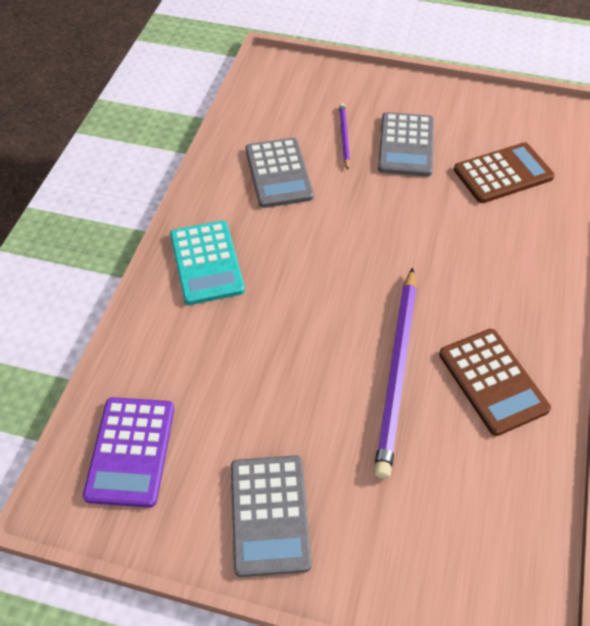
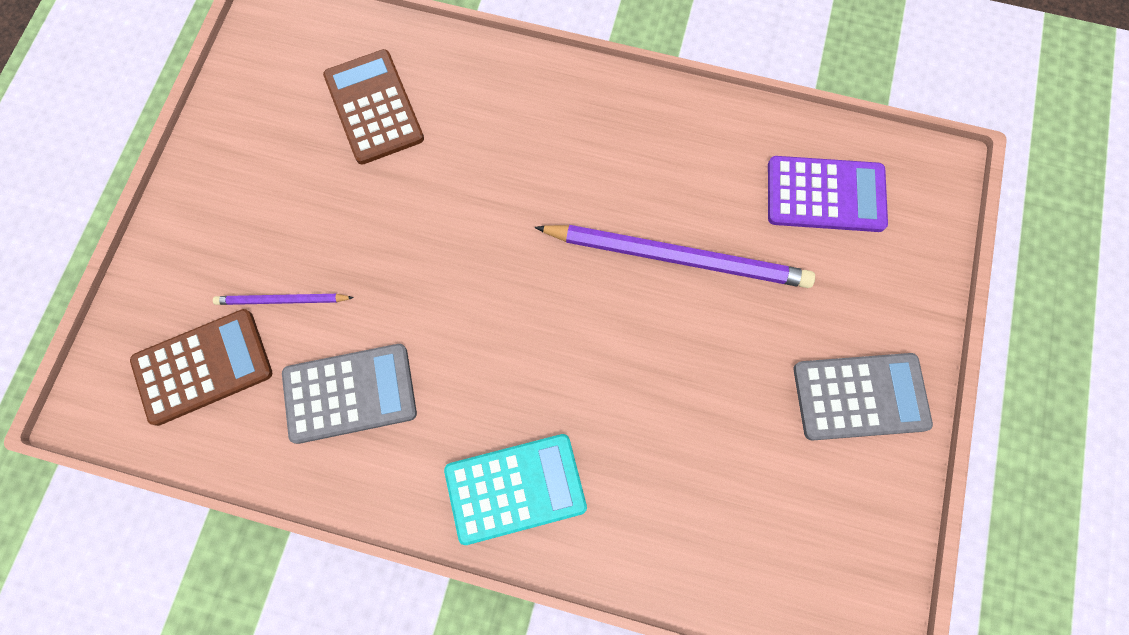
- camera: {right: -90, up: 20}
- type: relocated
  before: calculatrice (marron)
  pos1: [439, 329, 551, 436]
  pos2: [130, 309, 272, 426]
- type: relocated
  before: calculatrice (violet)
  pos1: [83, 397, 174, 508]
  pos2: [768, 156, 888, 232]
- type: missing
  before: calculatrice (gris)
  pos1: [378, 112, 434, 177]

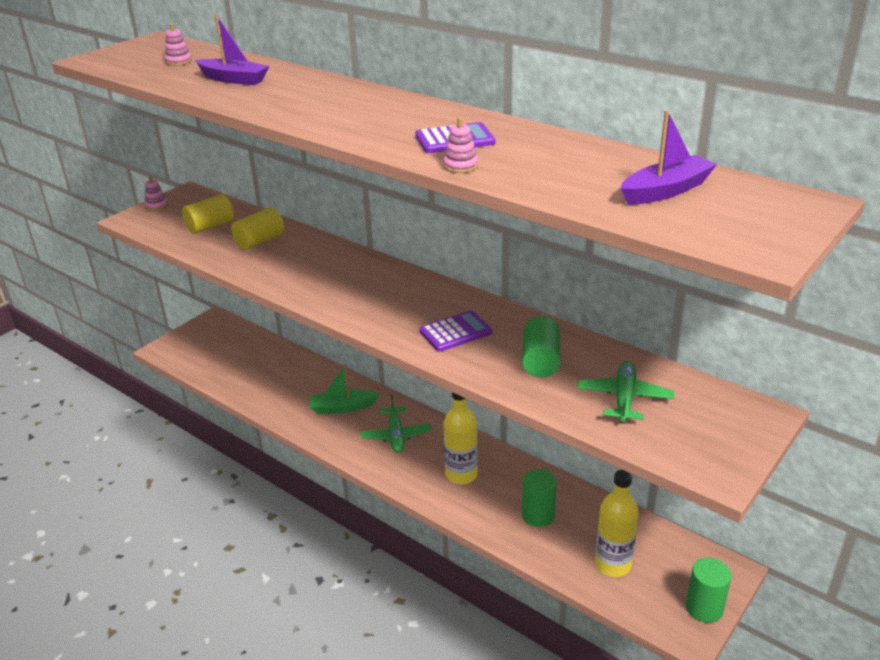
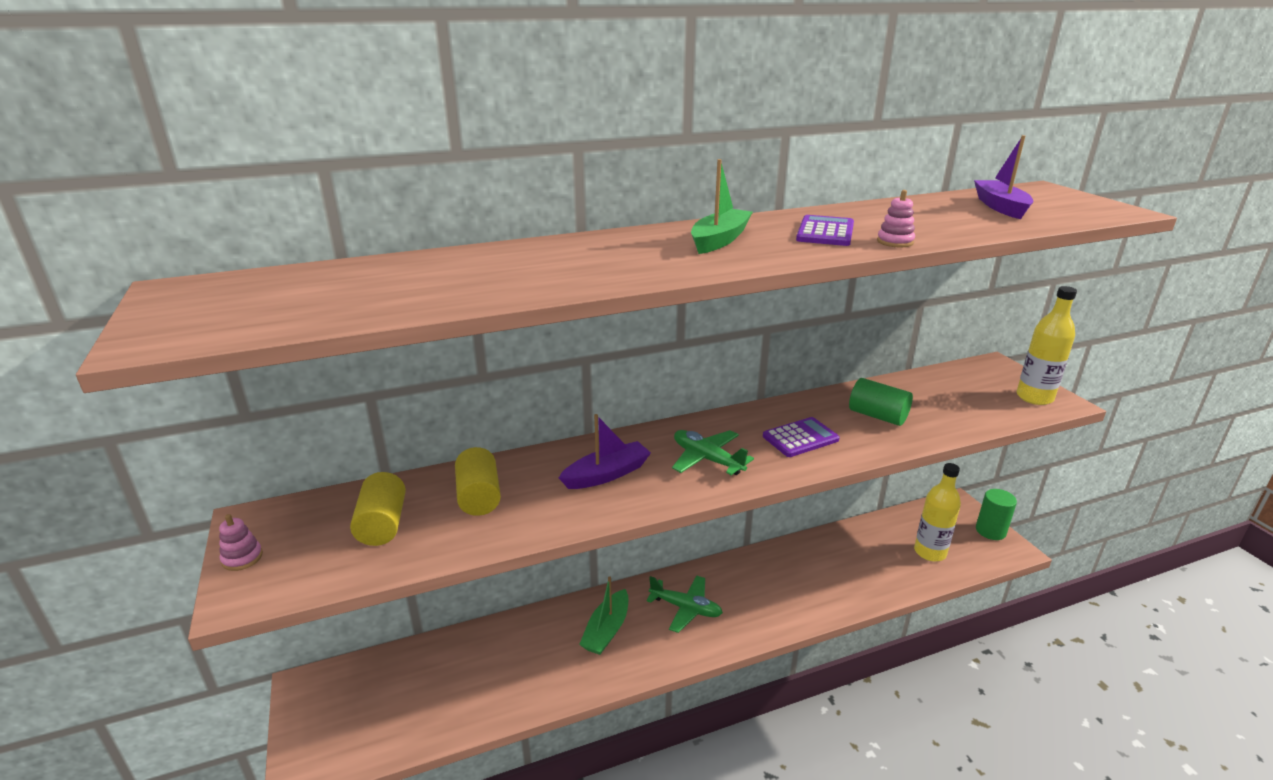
- camera: {right: -60, up: -5}
- type: relocated
  before: bateau (violet)
  pos1: [195, 14, 270, 85]
  pos2: [559, 414, 651, 489]
- type: relocated
  before: avion (vert)
  pos1: [577, 361, 674, 423]
  pos2: [672, 430, 754, 475]
- type: appeared
  after: bateau (vert)
  pos2: [691, 159, 753, 254]
- type: spun
  before: calculatrice (violet)
  pos1: [419, 310, 492, 352]
  pos2: [763, 417, 840, 457]
  turn: 60
- type: relocated
  before: bouteille (jaune)
  pos1: [443, 392, 478, 484]
  pos2: [1017, 286, 1077, 405]
- type: missing
  before: jouet à empiler (rose)
  pos1: [165, 23, 192, 66]
- type: missing
  before: cylindre (vert)
  pos1: [522, 469, 557, 527]

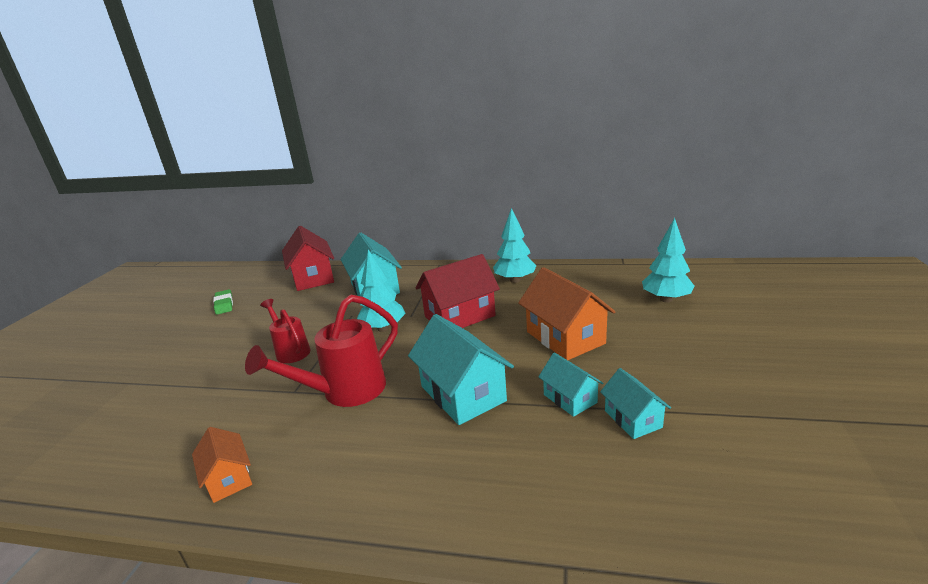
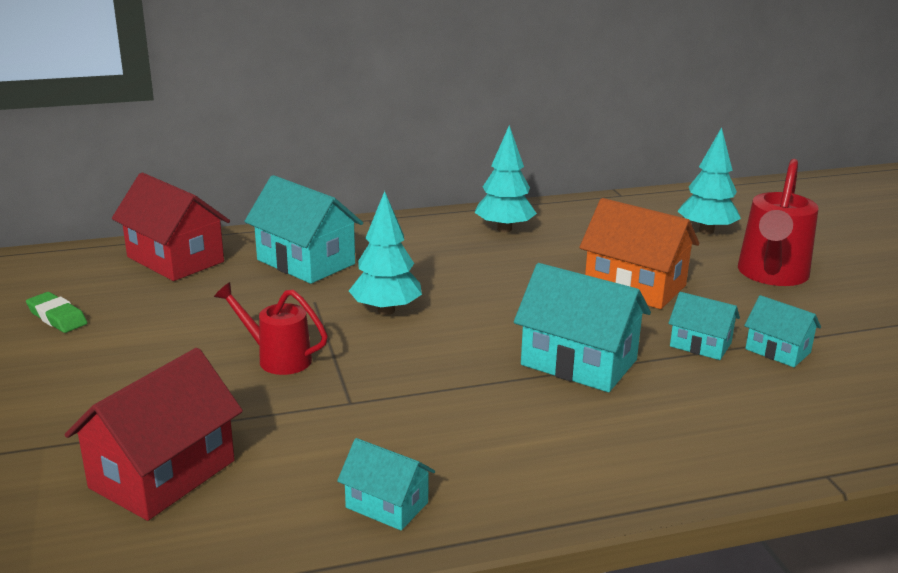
- camera: {right: -30, up: 0}
- type: relocated
  before: maison (rouge)
  pos1: [415, 254, 500, 328]
  pos2: [65, 348, 243, 521]
- type: colour
  before: maison (orange)
  after: maison (turquoise)
  pos1: [192, 427, 252, 503]
  pos2: [337, 438, 435, 531]
- type: relocated
  before: arrosoir (rouge)
  pos1: [245, 294, 398, 407]
  pos2: [738, 159, 818, 286]

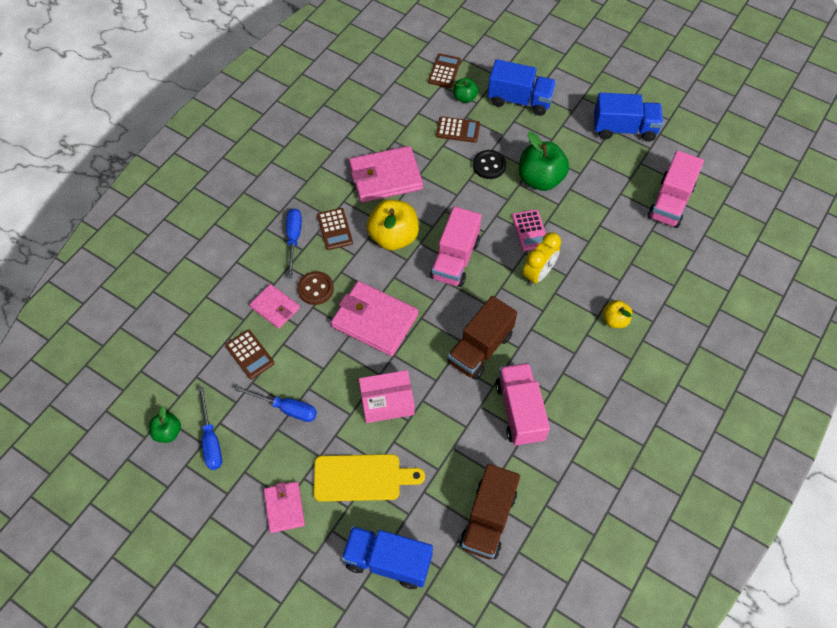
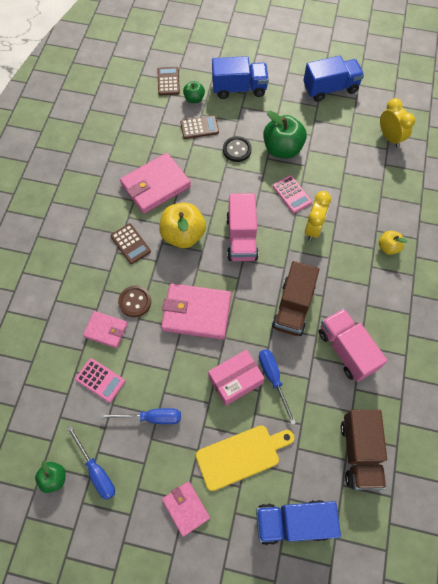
- camera: {right: -20, up: 5}
- type: colour
  before: calculatrice (marron)
  after: calculatrice (rose)
  pos1: [225, 329, 274, 379]
  pos2: [75, 358, 125, 403]
- type: relocated
  before: tournevis (bleu)
  pos1: [286, 208, 302, 278]
  pos2: [259, 349, 296, 425]
- type: exchanged
  before: camion (rose)
  after: réveil (jaune)
  pos1: [647, 150, 704, 228]
  pos2: [380, 98, 415, 148]

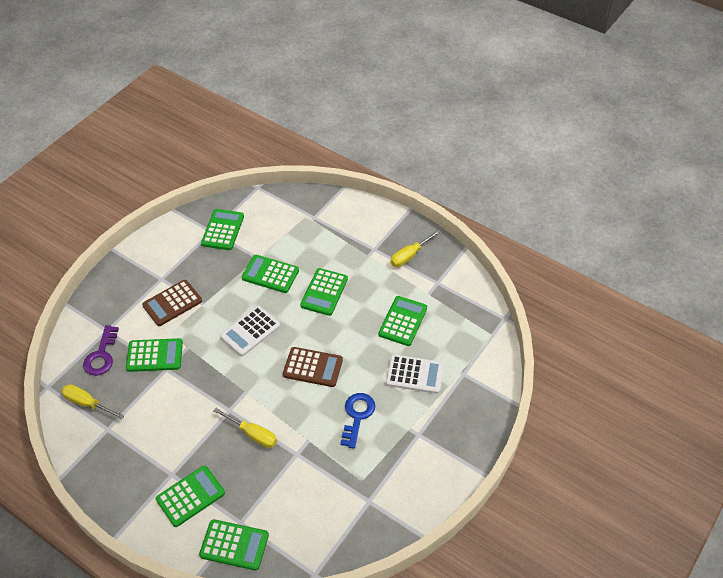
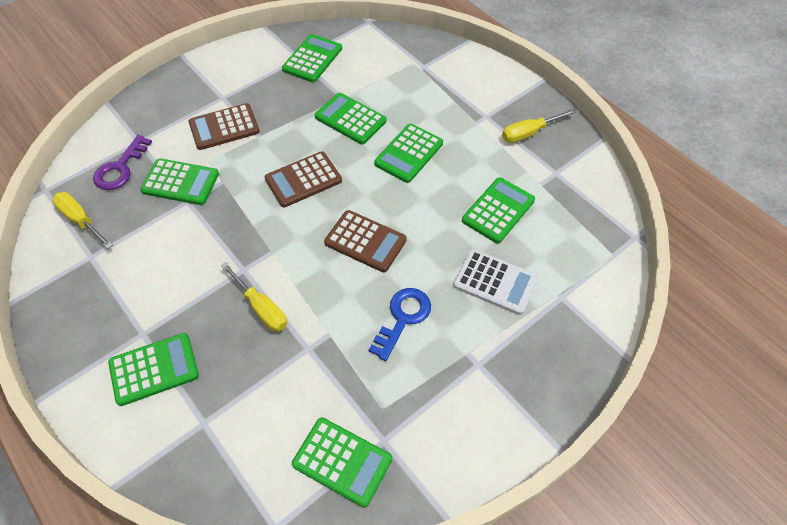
- camera: {right: 15, up: 5}
- type: colour
  before: calculatrice (blanc)
  after: calculatrice (marron)
  pos1: [220, 306, 280, 356]
  pos2: [265, 151, 342, 207]
- type: relocated
  before: calculatrice (vert)
  pos1: [199, 519, 269, 570]
  pos2: [292, 417, 392, 508]

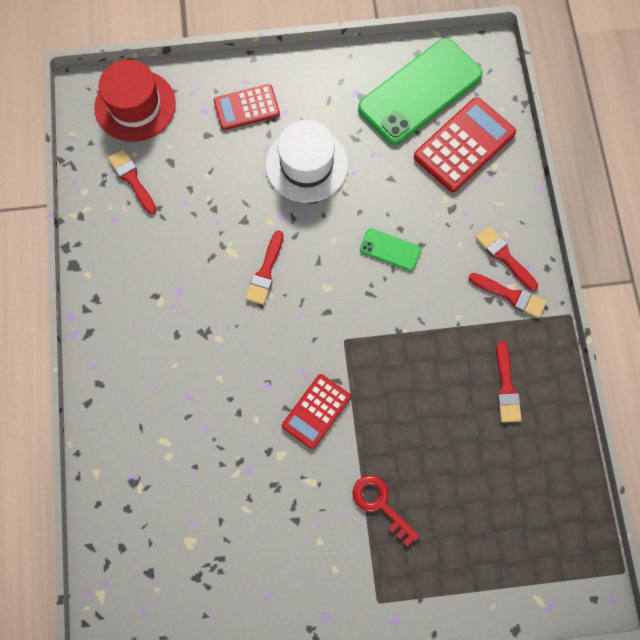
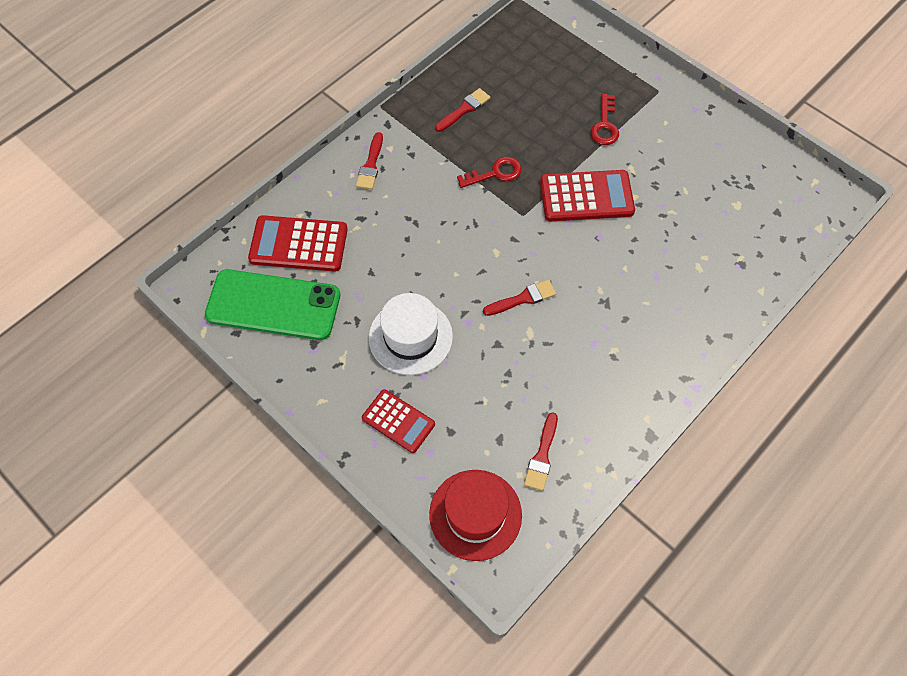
- camera: {right: -130, up: -10}
- type: appeared
  after: clé (rouge)
  pos2: [457, 157, 522, 188]
- type: size
  before: calculatrice (rouge)
  pos1: [282, 374, 351, 449]
  pos2: [540, 170, 635, 221]
  scale: 1.54
- type: missing
  before: téléphone (vert)
  pos1: [360, 228, 421, 271]
- type: missing
  before: pinceau (rouge)
  pos1: [469, 273, 547, 318]

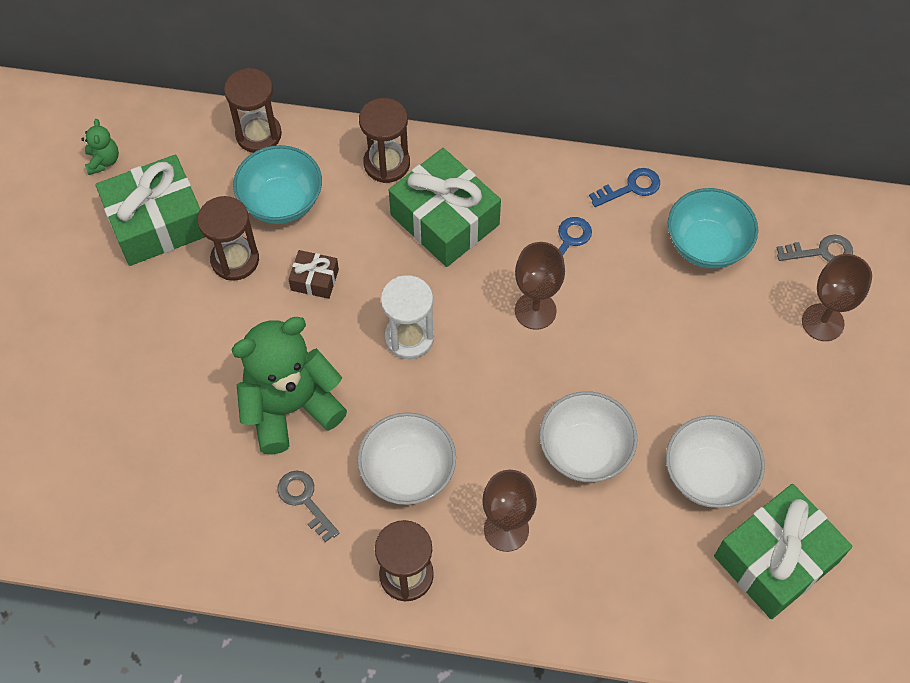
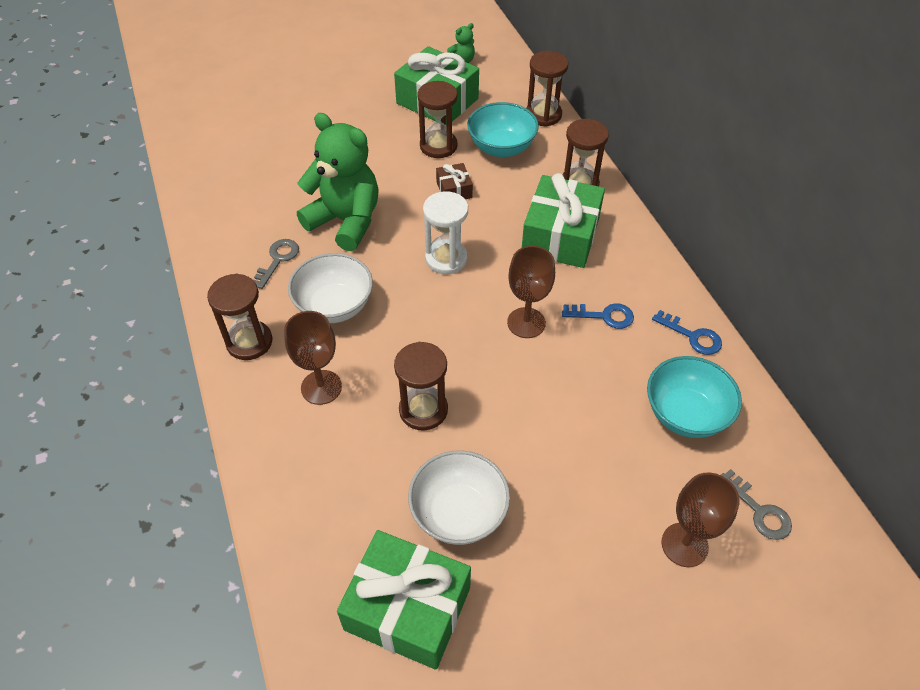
- camera: {right: 60, up: -10}
- type: exchanged
  before: bol (blanc)
  after: sablier (marron)
  pos1: [540, 391, 637, 482]
  pos2: [394, 342, 448, 431]

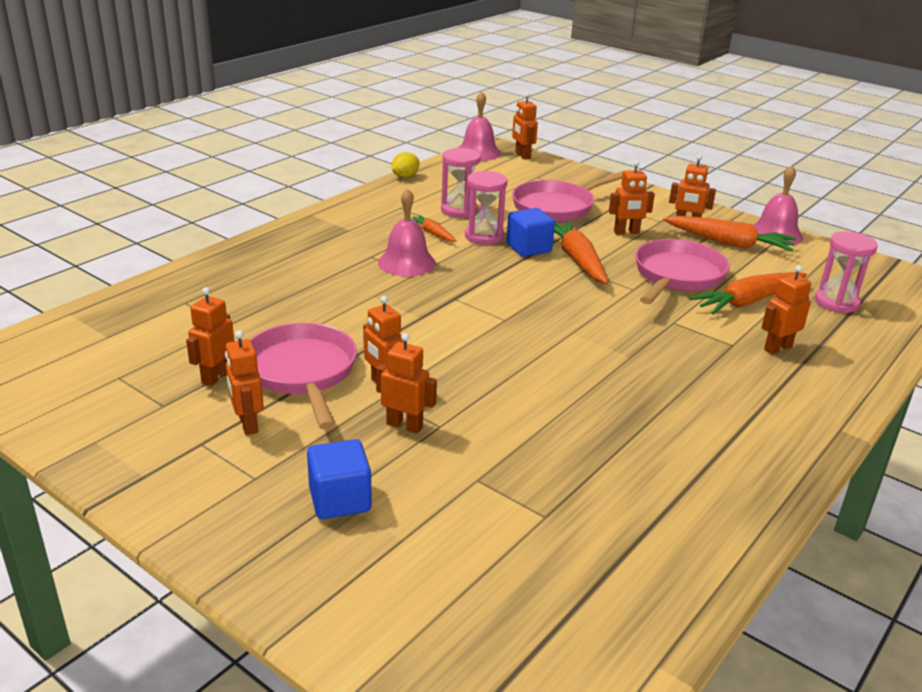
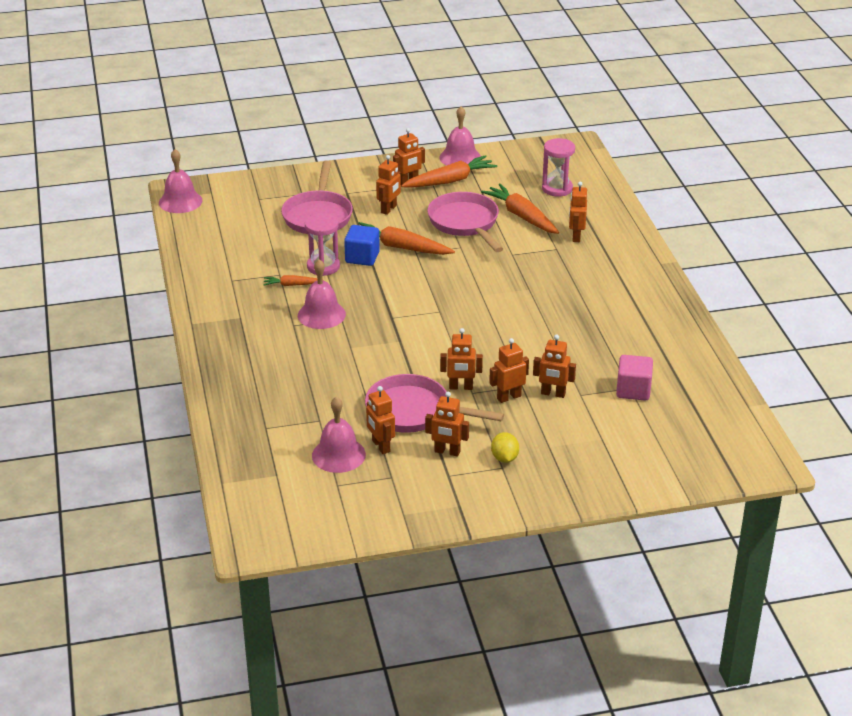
- camera: {right: -50, up: 5}
- type: appeared
  after: cloche (rose)
  pos2: [312, 396, 366, 473]
- type: spun
  before: carotte (orange)
  pos1: [689, 272, 807, 315]
  pos2: [481, 183, 559, 234]
  turn: 135
- type: relocated
  before: citron (jaune)
  pos1: [392, 152, 419, 178]
  pos2: [491, 432, 519, 463]
- type: relocated
  before: robot (orange)
  pos1: [512, 93, 538, 159]
  pos2: [533, 335, 576, 398]
- type: appeared
  after: cube (rose)
  pos2: [616, 355, 653, 401]
- type: missing
  before: cube (bleu)
  pos1: [307, 439, 372, 519]
- type: missing
  before: sablier (rose)
  pos1: [441, 148, 481, 218]

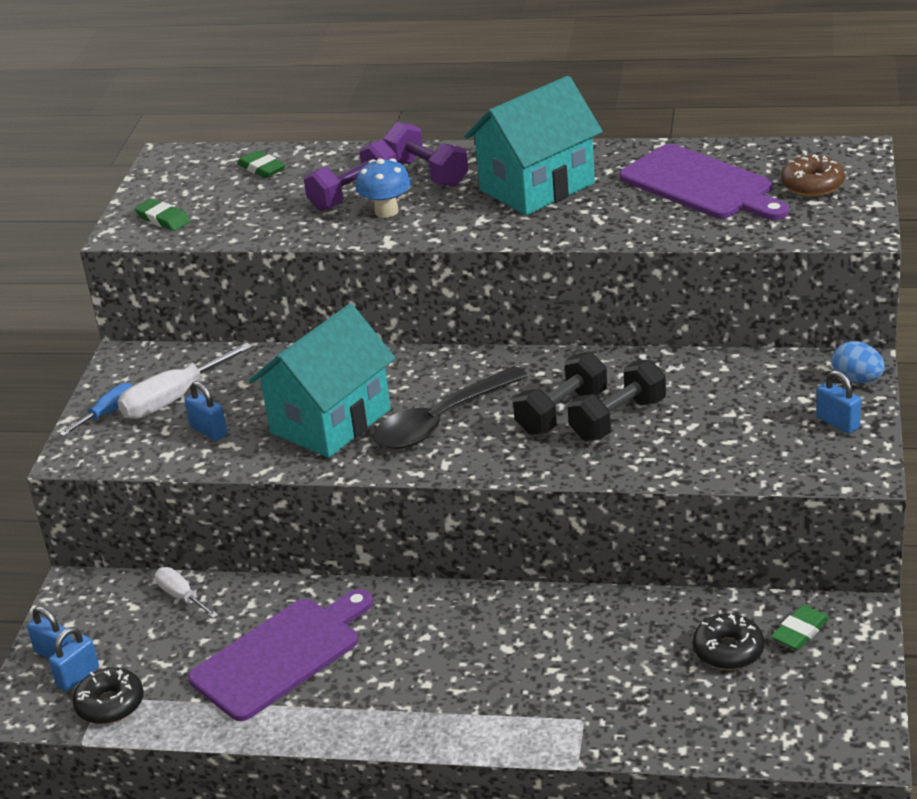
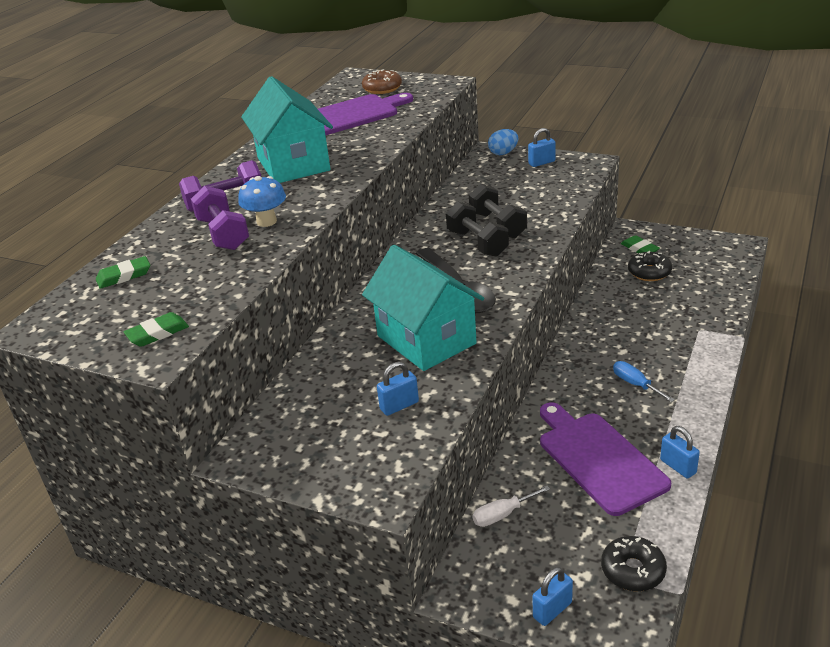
- camera: {right: -75, up: 0}
- type: relocated
  before: tournevis (bleu)
  pos1: [60, 383, 132, 436]
  pos2: [613, 361, 675, 402]
- type: relocated
  before: cadenas (bleu)
  pos1: [49, 627, 99, 691]
  pos2: [660, 426, 700, 479]
- type: missing
  before: tournevis (blanc)
  pos1: [118, 343, 252, 419]

